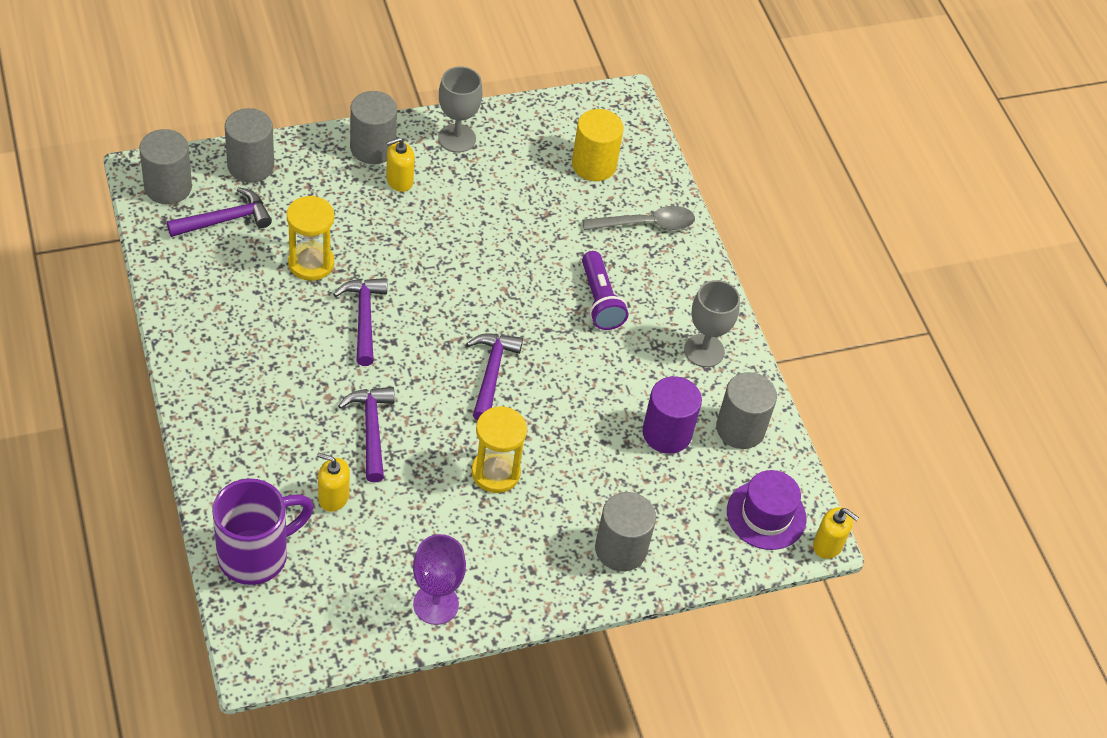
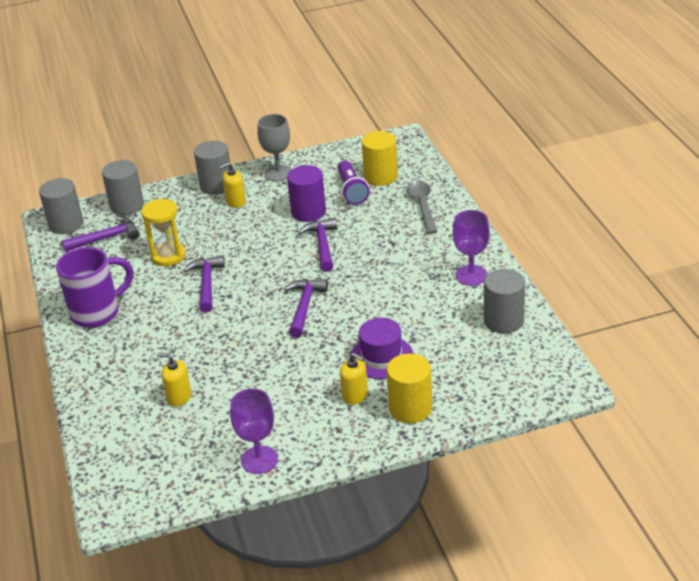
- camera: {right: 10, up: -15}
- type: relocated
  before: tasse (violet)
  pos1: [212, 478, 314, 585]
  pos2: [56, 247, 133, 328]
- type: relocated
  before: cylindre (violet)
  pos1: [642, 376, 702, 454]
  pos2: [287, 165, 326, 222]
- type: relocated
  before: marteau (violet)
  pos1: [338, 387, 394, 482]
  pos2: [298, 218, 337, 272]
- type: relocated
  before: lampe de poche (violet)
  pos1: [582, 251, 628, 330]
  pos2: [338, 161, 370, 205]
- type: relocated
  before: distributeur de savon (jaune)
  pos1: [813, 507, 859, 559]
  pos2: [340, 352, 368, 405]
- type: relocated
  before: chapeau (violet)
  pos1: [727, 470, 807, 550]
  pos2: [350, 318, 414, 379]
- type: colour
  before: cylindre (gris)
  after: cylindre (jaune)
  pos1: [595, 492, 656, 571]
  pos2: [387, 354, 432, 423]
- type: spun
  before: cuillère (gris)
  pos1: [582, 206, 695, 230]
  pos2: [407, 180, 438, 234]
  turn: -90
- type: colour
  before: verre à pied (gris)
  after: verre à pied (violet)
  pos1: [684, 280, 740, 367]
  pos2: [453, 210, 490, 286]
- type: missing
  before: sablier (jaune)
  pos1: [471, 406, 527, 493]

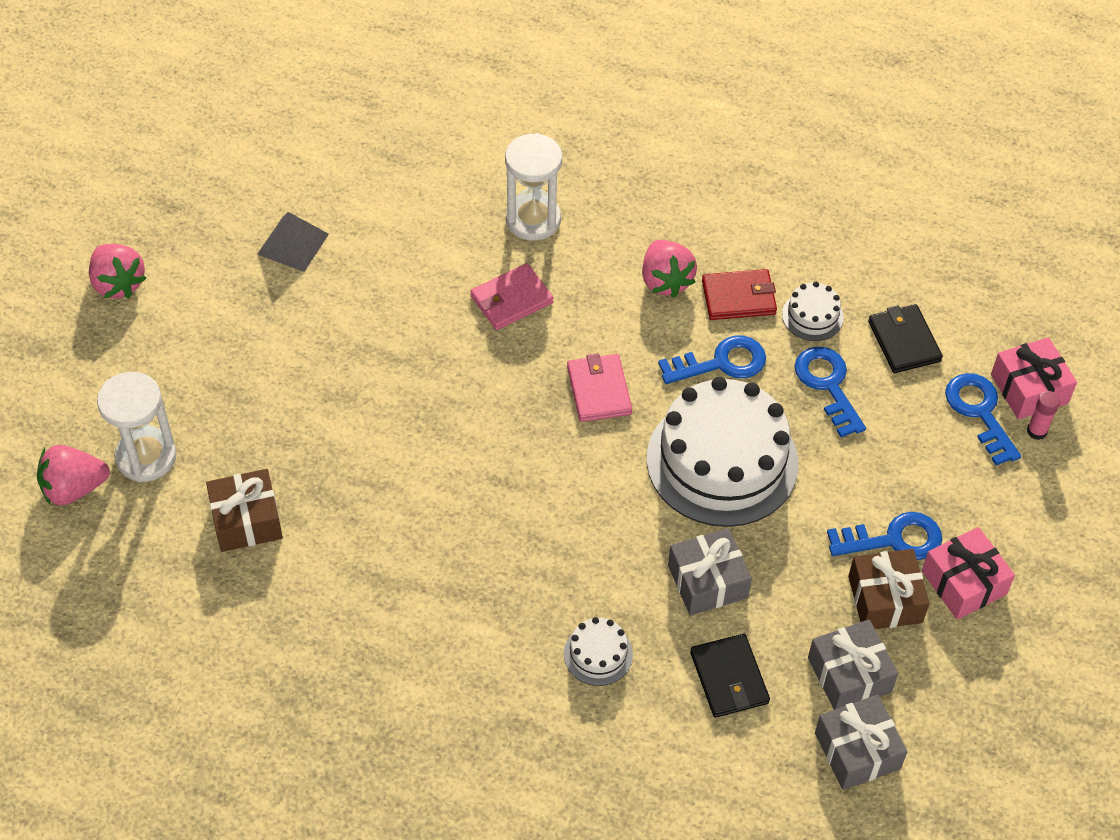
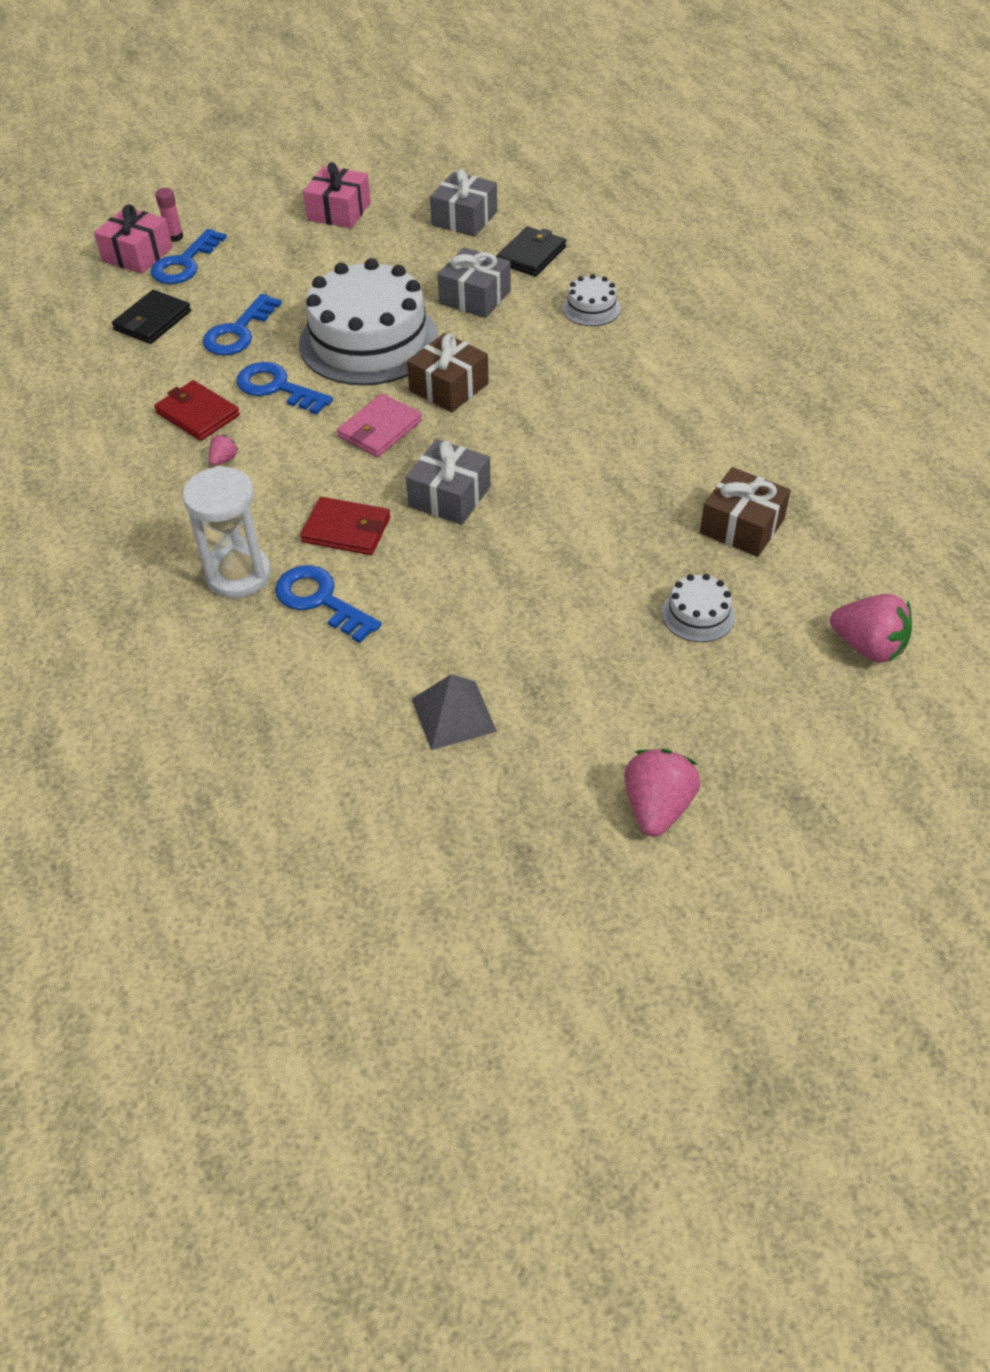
- camera: {right: -130, up: -5}
- type: size
  before: fraise (rose)
  pos1: [642, 240, 697, 298]
  pos2: [209, 435, 238, 466]
  scale: 0.47
- type: relocated
  before: clé (bleu)
  pos1: [827, 512, 942, 560]
  pos2: [275, 565, 382, 643]
- type: colour
  before: portefeuille (rose)
  after: portefeuille (rouge)
  pos1: [470, 263, 554, 330]
  pos2: [300, 497, 390, 555]
- type: relocated
  before: cadeau (gris)
  pos1: [815, 695, 907, 790]
  pos2: [406, 439, 491, 525]
- type: relocated
  before: cadeau (marron)
  pos1: [848, 549, 930, 629]
  pos2: [407, 333, 489, 412]
- type: relocated
  before: gâteau (blanc)
  pos1: [782, 282, 844, 341]
  pos2: [662, 574, 735, 642]
- type: missing
  before: sablier (blanc)
  pos1: [97, 372, 177, 482]

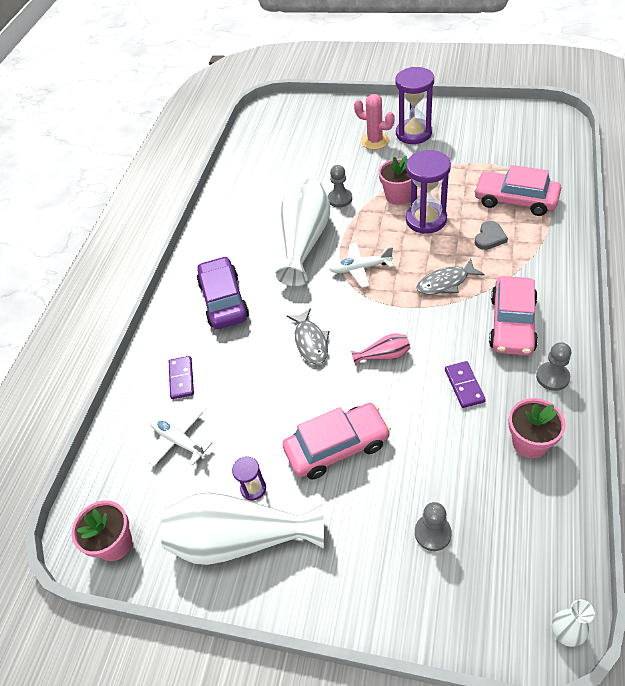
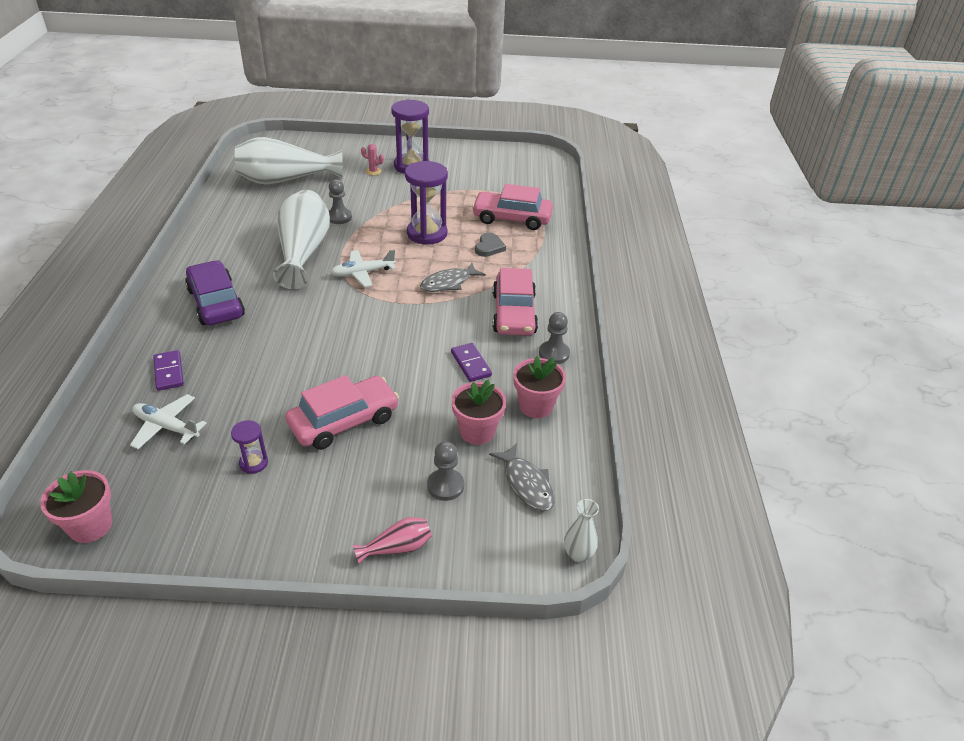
- camera: {right: -20, up: -10}
- type: relocated
  before: vase (blanc)
  pos1: [161, 492, 324, 565]
  pos2: [235, 137, 343, 184]
- type: relocated
  before: vase (rose)
  pos1: [351, 333, 410, 366]
  pos2: [352, 517, 432, 564]
- type: size
  before: cactus (rose)
  pos1: [354, 94, 395, 150]
  pos2: [361, 144, 384, 175]
  scale: 0.57
- type: relocated
  before: pot de fleurs (rose)
  pos1: [379, 156, 411, 205]
  pos2: [451, 380, 506, 445]
- type: relocated
  before: poisson (gris)
  pos1: [287, 308, 330, 364]
  pos2: [489, 443, 555, 511]

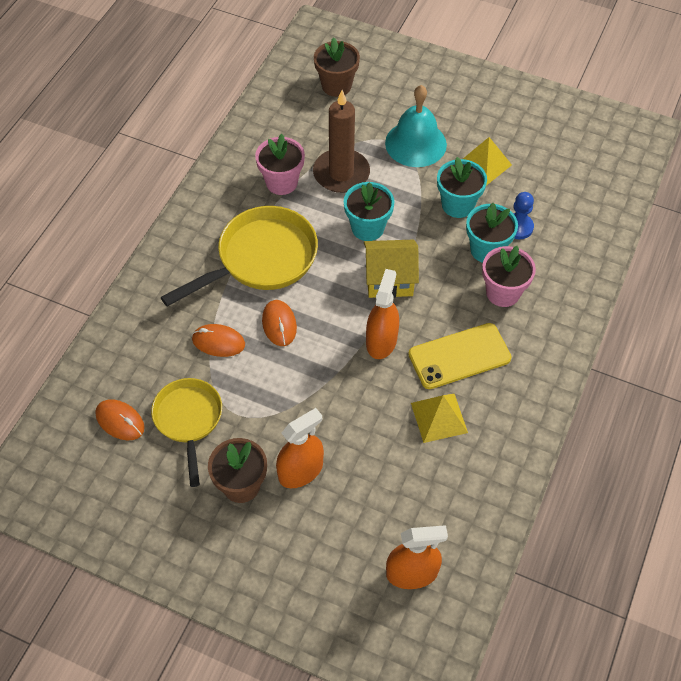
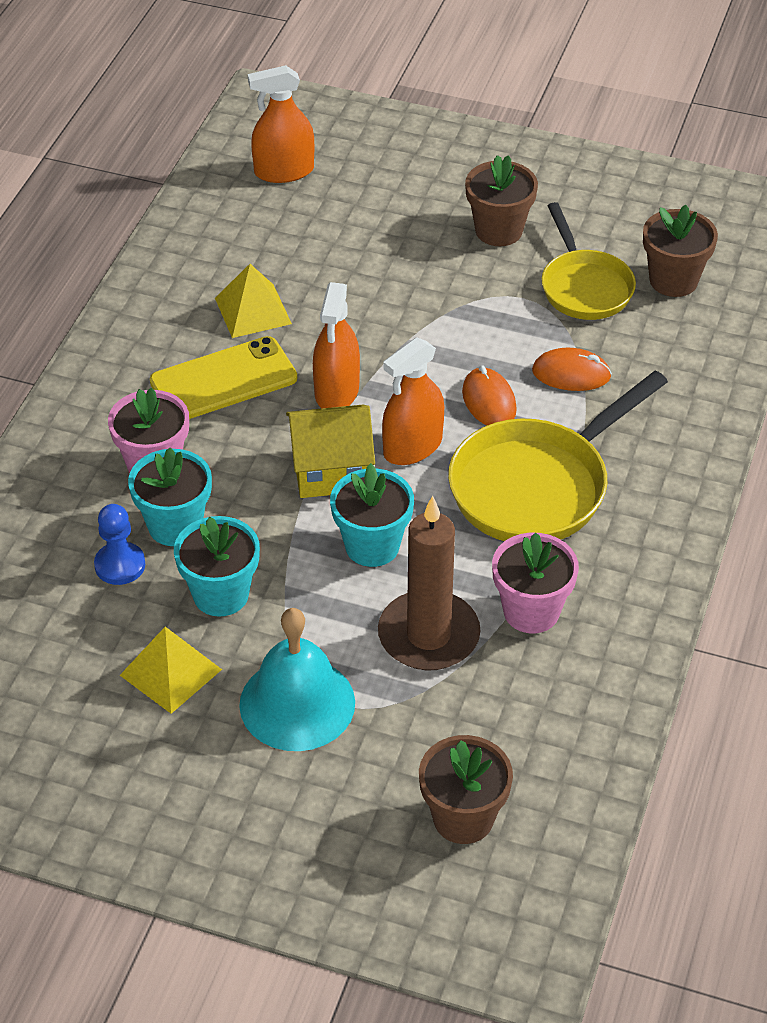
- camera: {right: 175, up: -10}
- type: relocated
  before: vaporisateur (orange)
  pos1: [276, 408, 324, 488]
  pos2: [382, 337, 444, 465]
- type: exchanged
  before: souris (orange)
  after: pot de fleurs (marron)
  pos1: [95, 399, 145, 440]
  pos2: [643, 205, 718, 297]

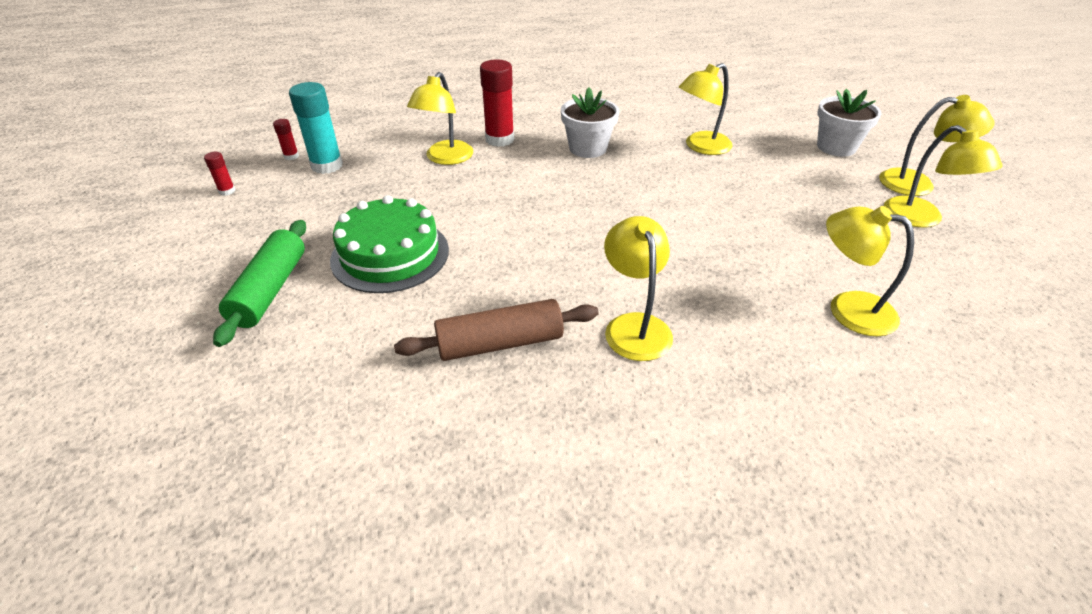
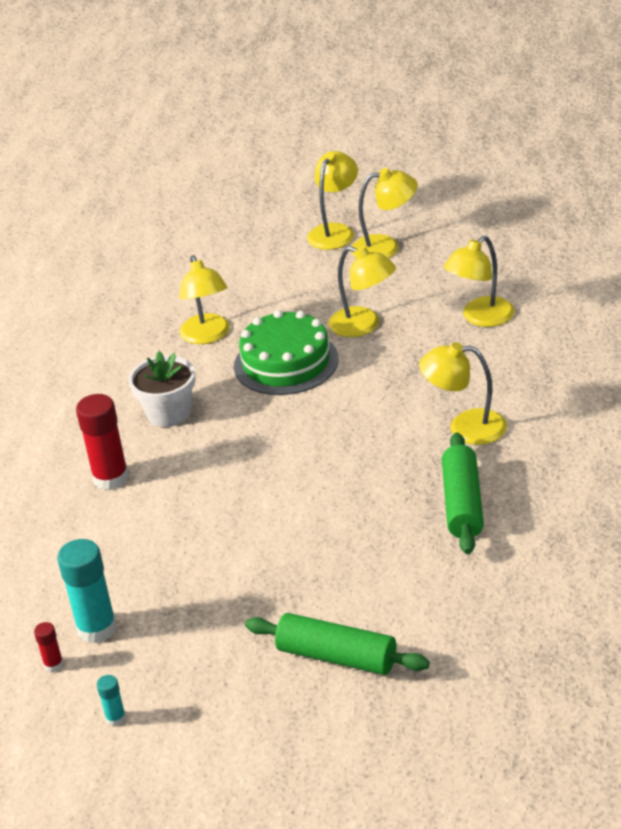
- camera: {right: -70, up: -5}
- type: colour
  before: bâton de colle (rouge)
  after: bâton de colle (turquoise)
  pos1: [204, 152, 235, 196]
  pos2: [96, 675, 126, 726]
- type: relocated
  before: gâteau (vert)
  pos1: [330, 195, 449, 293]
  pos2: [234, 310, 339, 395]
- type: relocated
  before: lampe (jaune)
  pos1: [407, 72, 473, 165]
  pos2: [328, 246, 396, 337]
- type: colour
  before: rouleau à pâtisserie (marron)
  after: rouleau à pâtisserie (vert)
  pos1: [394, 299, 599, 361]
  pos2: [442, 432, 484, 554]
- type: missing
  before: pot de fleurs (blanc)
  pos1: [817, 89, 882, 157]

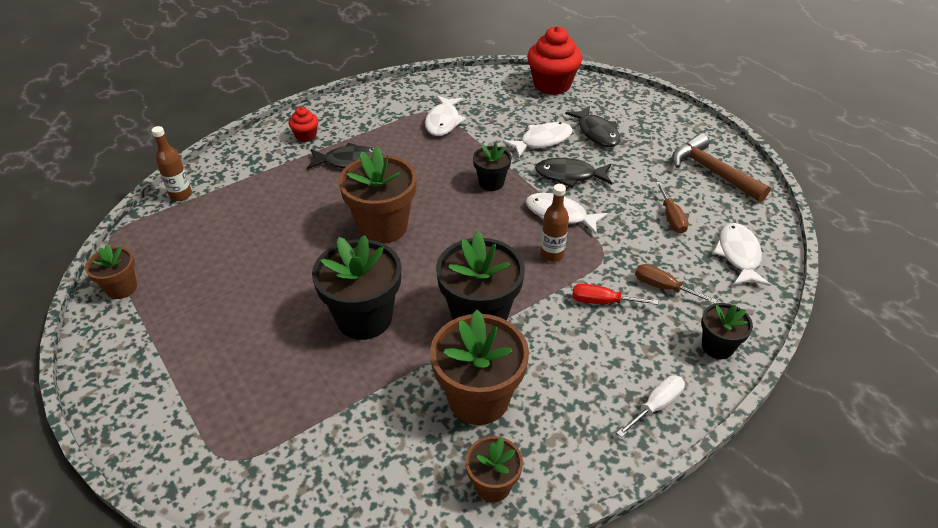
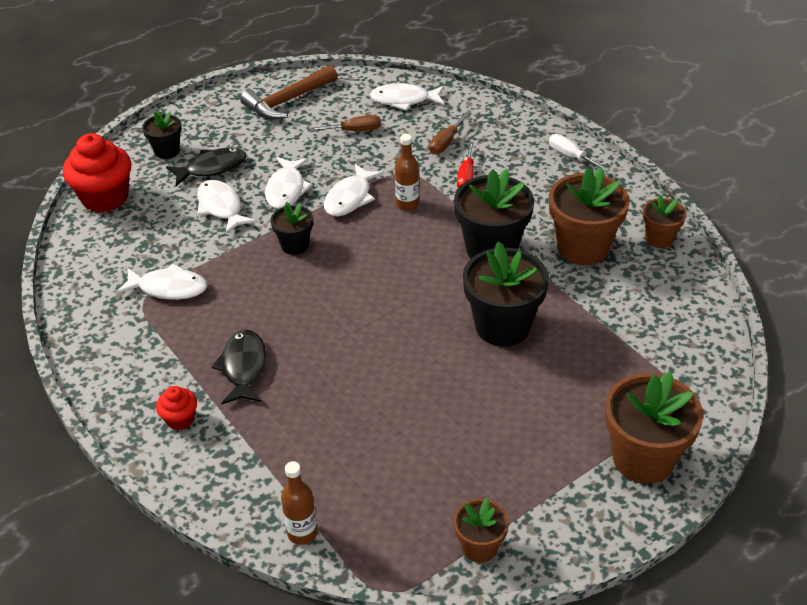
- camera: {right: -90, up: 0}
- type: relocated
  before: pot de fleurs (noir)
  pos1: [701, 303, 753, 359]
  pos2: [142, 110, 182, 159]
- type: colour
  before: poisson (noir)
  after: poisson (blanc)
  pos1: [535, 158, 612, 188]
  pos2: [265, 157, 313, 209]
- type: relocated
  before: pot de fleurs (marron)
  pos1: [338, 146, 417, 244]
  pos2: [605, 371, 703, 484]

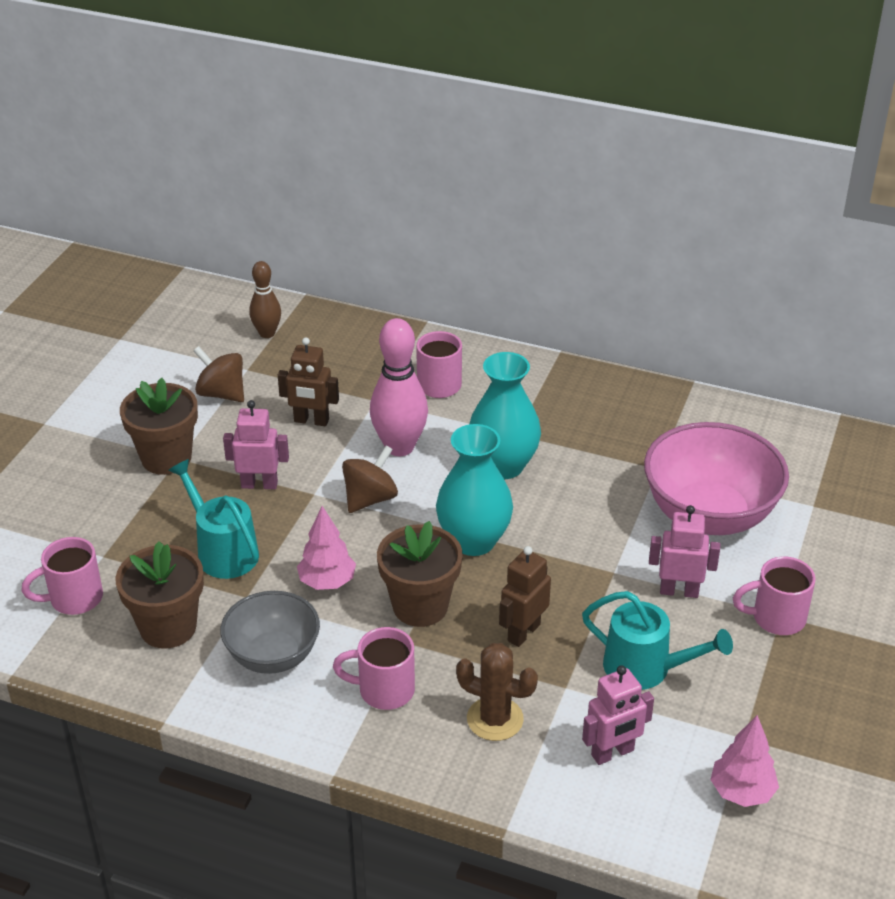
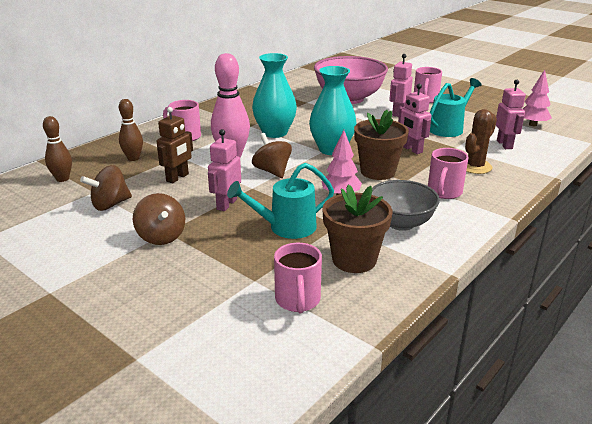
- camera: {right: -70, up: -10}
- type: appeared
  after: quille (marron)
  pos2: [119, 99, 143, 161]
- type: exchanged
  before: pot de fleurs (marron)
  after: toupie (marron)
  pos1: [120, 378, 198, 475]
  pos2: [133, 193, 185, 245]
- type: colour
  before: robot (marron)
  after: robot (rose)
  pos1: [499, 546, 551, 647]
  pos2: [398, 84, 431, 154]

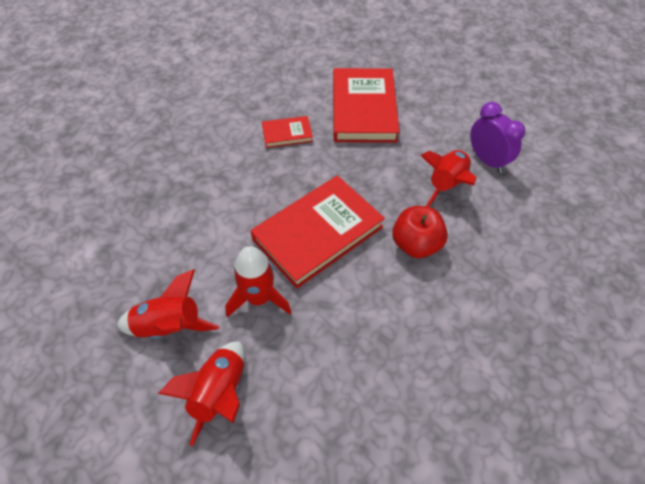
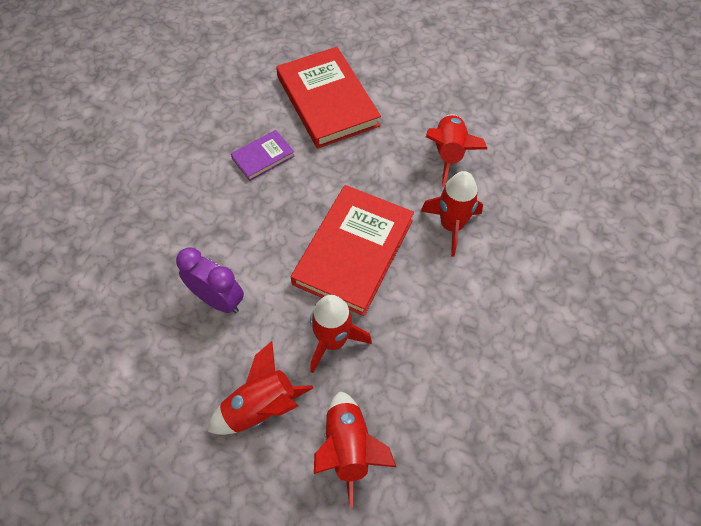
- camera: {right: -25, up: 5}
- type: relocated
  before: réveil (violet)
  pos1: [470, 102, 525, 173]
  pos2: [176, 247, 244, 313]
- type: colour
  before: livre (rouge)
  after: livre (violet)
  pos1: [262, 116, 313, 148]
  pos2: [231, 130, 295, 181]
- type: exchanged
  before: pomme (rouge)
  after: fusée (rouge)
  pos1: [392, 206, 448, 258]
  pos2: [421, 171, 483, 257]

